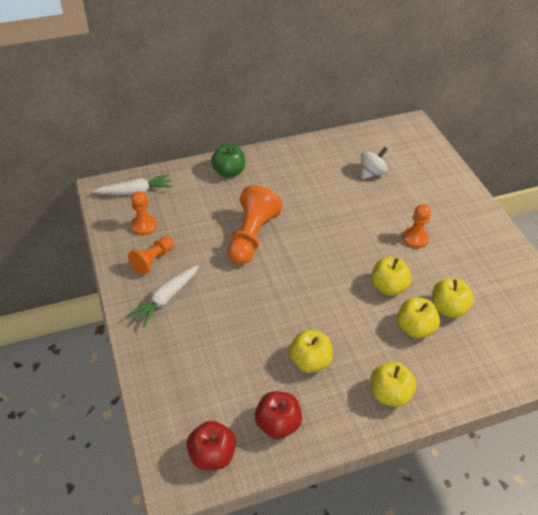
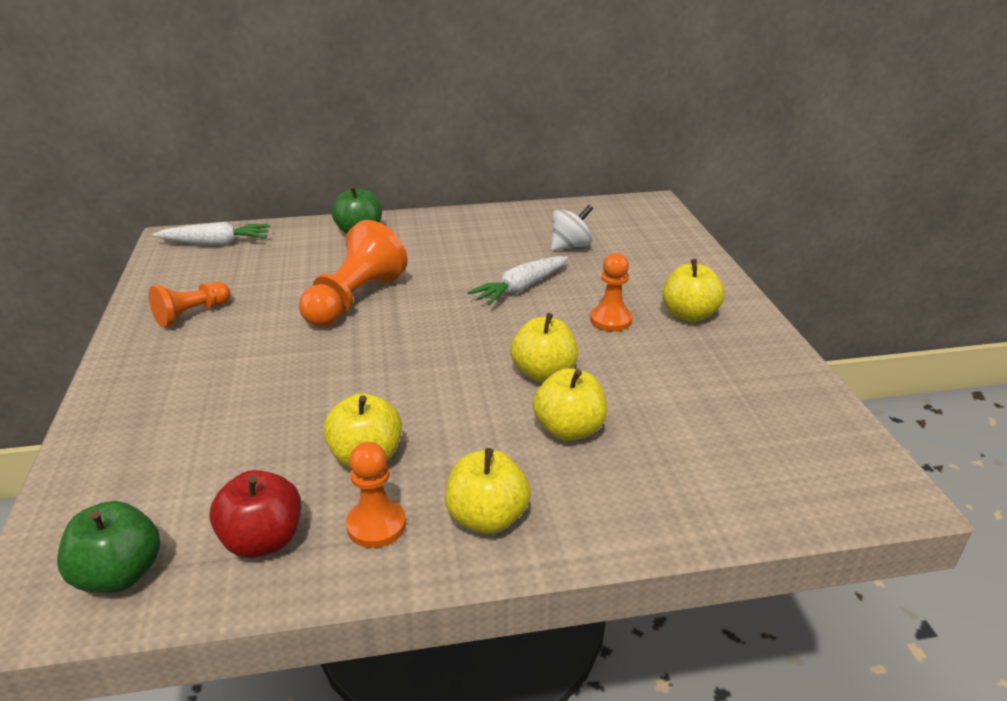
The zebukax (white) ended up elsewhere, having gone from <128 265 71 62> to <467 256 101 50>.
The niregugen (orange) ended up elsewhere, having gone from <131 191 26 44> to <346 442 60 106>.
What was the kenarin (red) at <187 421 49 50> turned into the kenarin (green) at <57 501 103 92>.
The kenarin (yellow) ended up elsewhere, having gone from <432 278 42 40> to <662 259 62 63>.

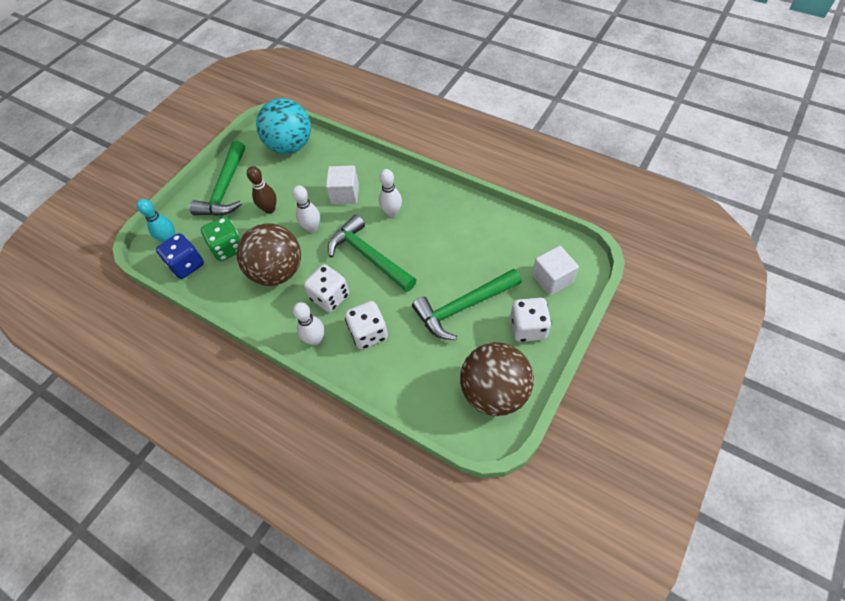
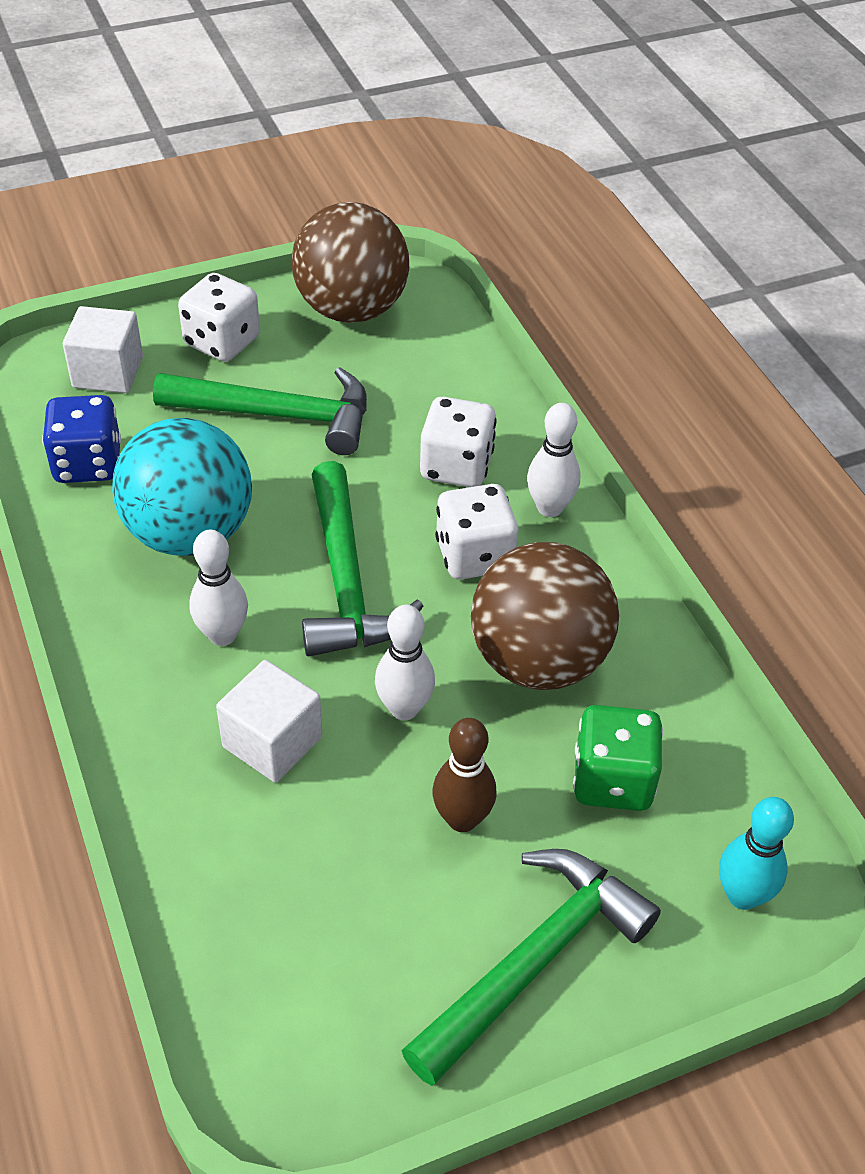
The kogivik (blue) ended up elsewhere, having gone from <156 233 48 46> to <42 395 79 88>.
The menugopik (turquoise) ended up elsewhere, having gone from <256 98 55 56> to <112 418 140 138>.

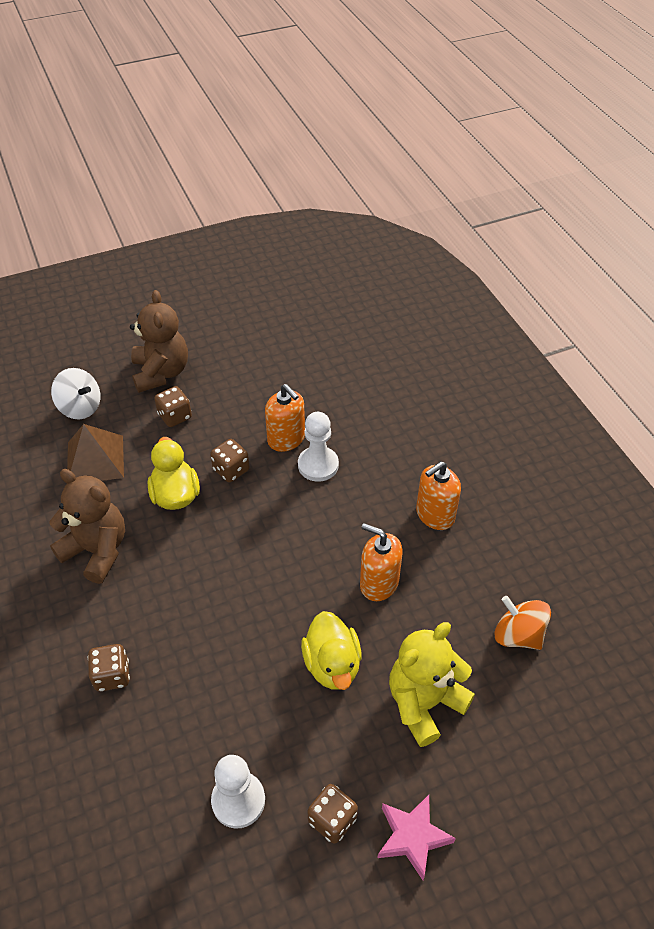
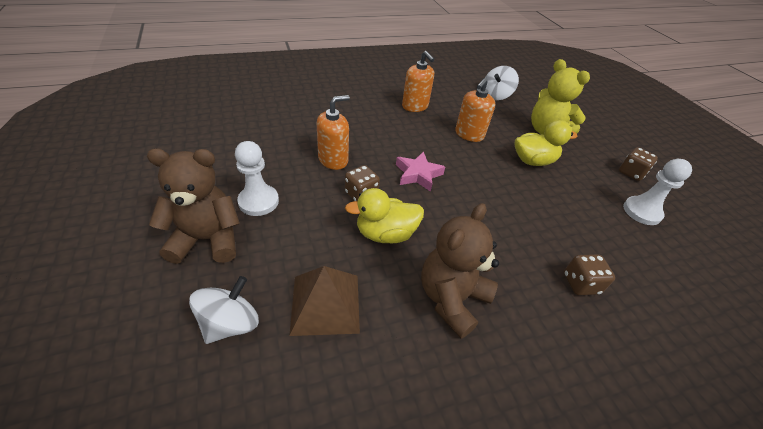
The second view lost the kogivik (brown) at <154 386 38 41>.
The niregugen (white) ended up elsewhere, having gone from <298 412 41 70> to <235 141 44 75>.
The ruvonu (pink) ended up elsewhere, having gone from <378 795 78 85> to <396 151 49 41>.
What was the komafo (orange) at <494 596 57 54> turned into the komafo (white) at <485 66 34 34>.

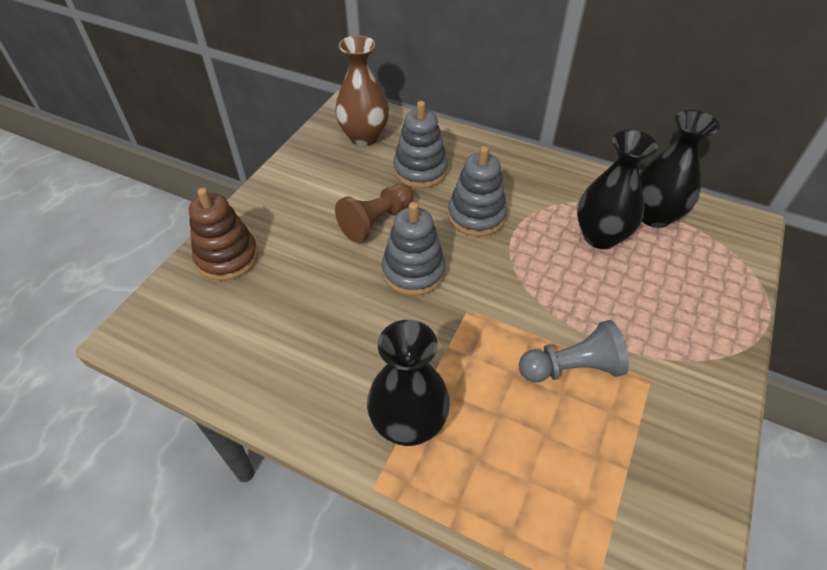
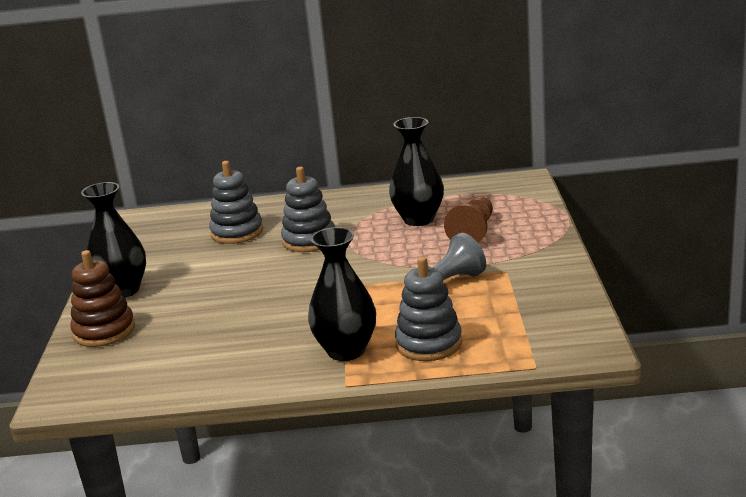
The second view lost the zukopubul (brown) at <335 35 54 111>.
The niregugen (brown) ended up elsewhere, having gone from <335 183 79 60> to <444 197 49 46>.
The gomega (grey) ended up elsewhere, having gone from <382 202 63 94> to <395 256 67 105>.
The zukopubul (black) ended up elsewhere, having gone from <640 110 80 118> to <81 182 65 116>.

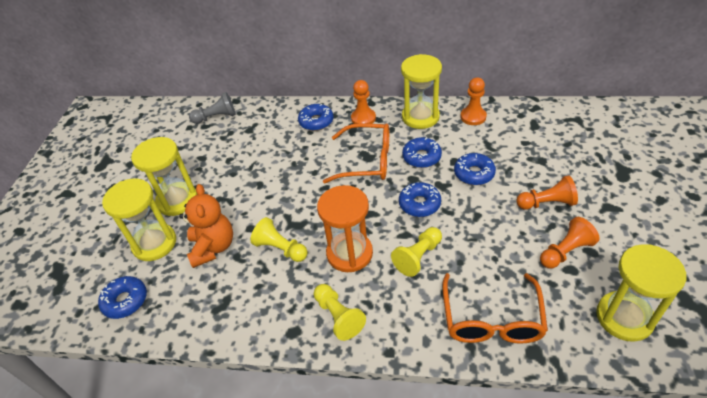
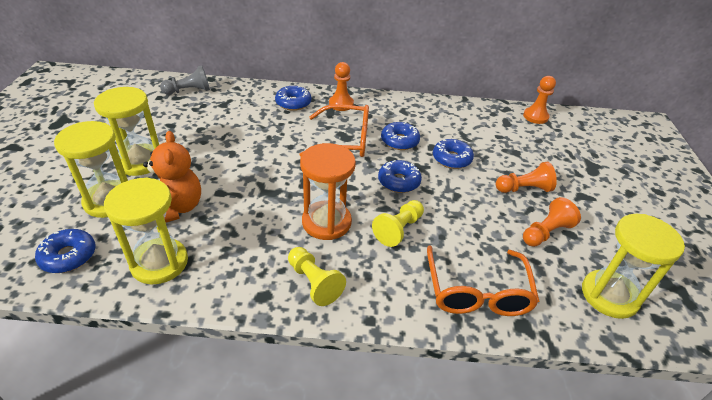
The second view lost the niregugen (yellow) at <250 217 57 45>.
The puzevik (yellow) ended up elsewhere, having gone from <401 54 41 75> to <104 177 84 107>.
The niregugen (orange) ended up elsewhere, having gone from <461 77 26 48> to <523 76 33 48>.

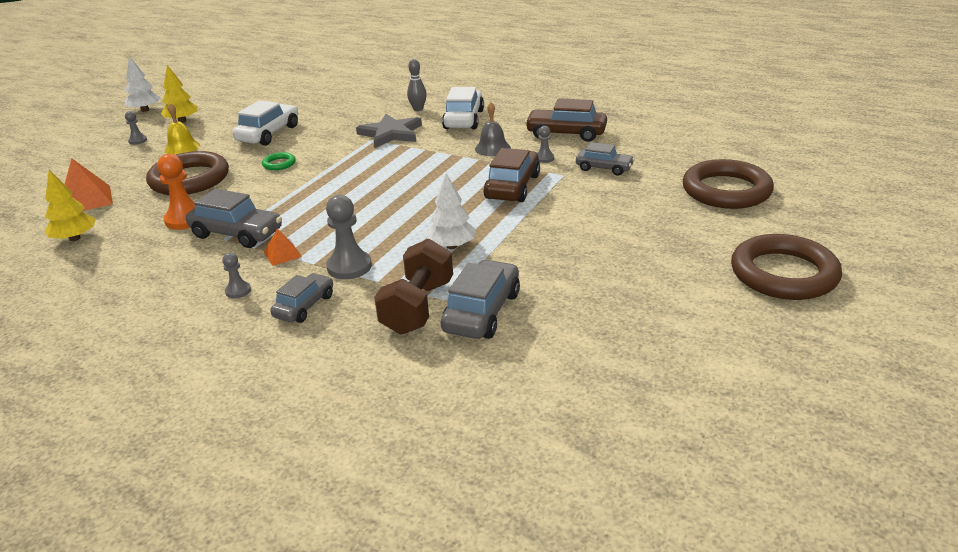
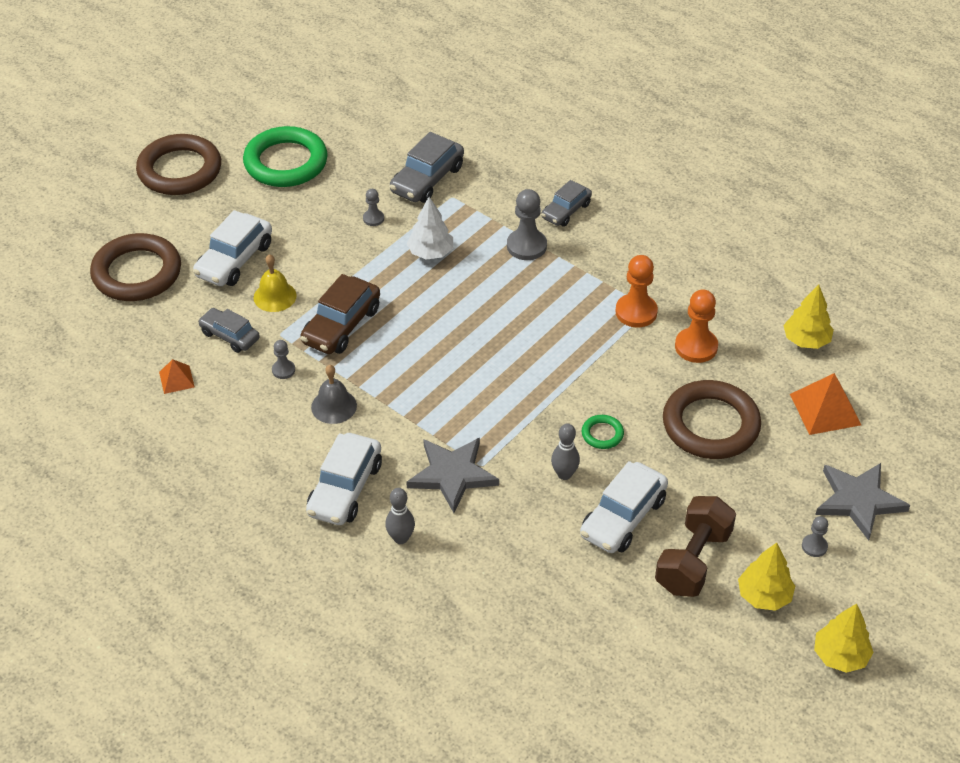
What was the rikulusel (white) at <125 56 36 56> turned into the rikulusel (yellow) at <814 604 60 69>.
The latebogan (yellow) ended up elsewhere, having gone from <165 103 35 52> to <254 254 43 58>.
Where the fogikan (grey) stood at <186 189 96 59>, the niregugen (orange) came to stand at <615 255 43 73>.
The niregugen (grey) ended up elsewhere, having gone from <222 253 29 45> to <363 189 21 37>.
The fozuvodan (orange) ended up elsewhere, having gone from <264 229 38 37> to <159 359 36 35>.
The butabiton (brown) ended up elsewhere, having gone from <374 239 79 96> to <655 496 81 101>.
The second view lost the fogikan (brown) at <525 98 82 44>.
The second view gained the fogikan (white) at <193 210 79 76>.
The second view gained the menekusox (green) at <243 126 85 61>.
The second view gained the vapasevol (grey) at <551 423 29 57>.
The second view gained the ruvonu (grey) at <815 463 95 78>.

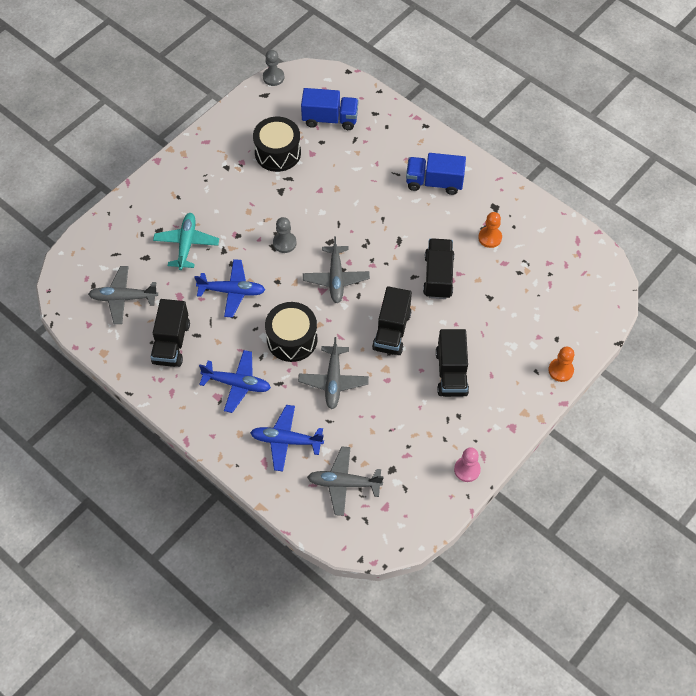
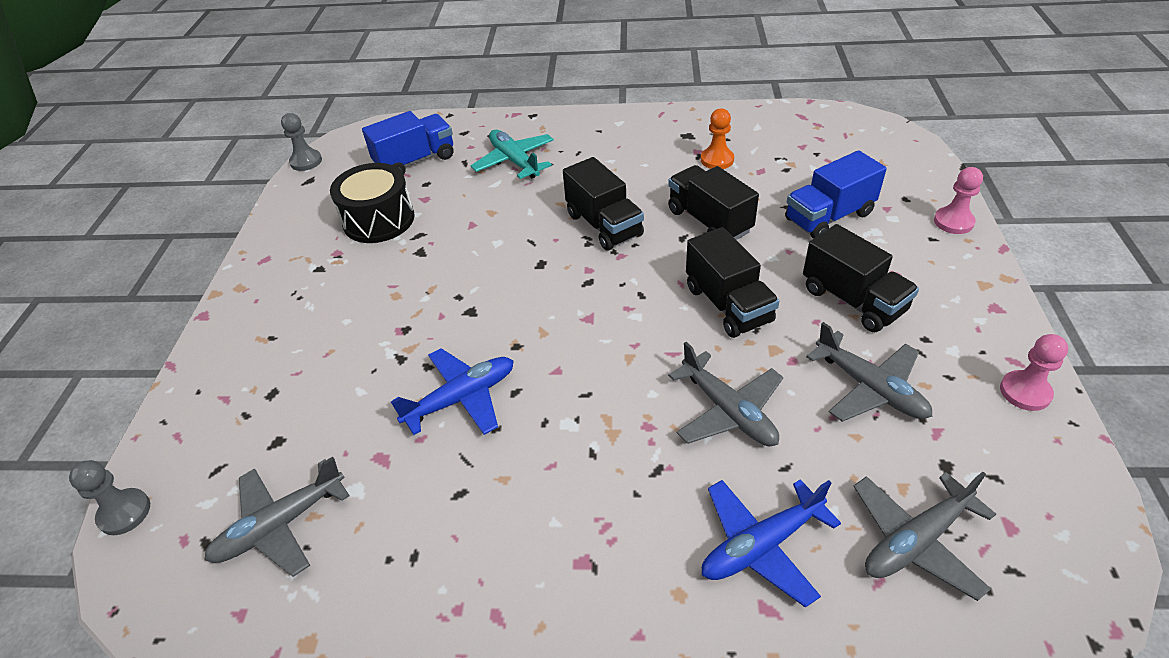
The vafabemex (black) ended up elsewhere, having gone from <151 299 39 68> to <563 157 81 94>.
The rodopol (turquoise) ended up elsewhere, having gone from <153 213 66 57> to <471 130 83 49>.
The second view lost the rodopol (blue) at <199 350 72 63>.
The second view lost the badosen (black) at <265 302 53 60>.
The niregugen (grey) ended up elsewhere, having gone from <273 217 24 36> to <69 460 81 75>.
The rodopol (grey) ended up elsewhere, having gone from <303 236 67 67> to <806 322 126 100>.
The vafabemex (blue) ended up elsewhere, having gone from <406 153 60 42> to <785 150 102 89>.
What was the niregugen (orange) at <548 347 26 35> turned into the niregugen (pink) at <934 167 49 67>.

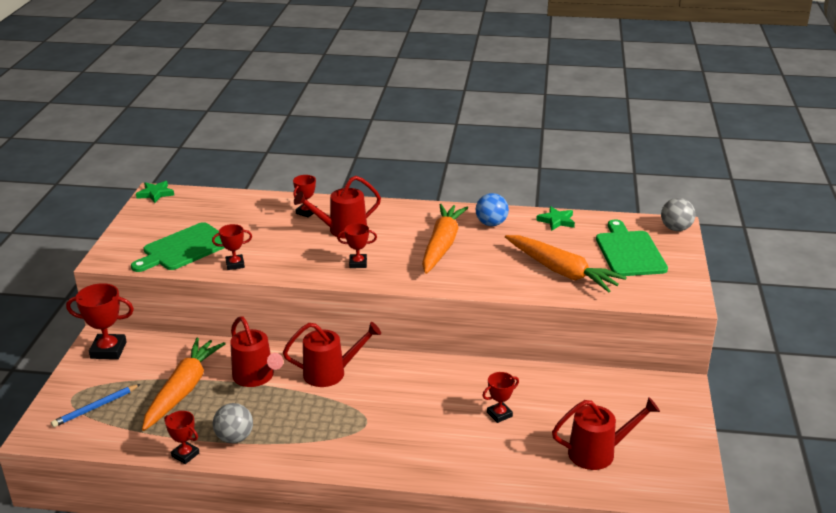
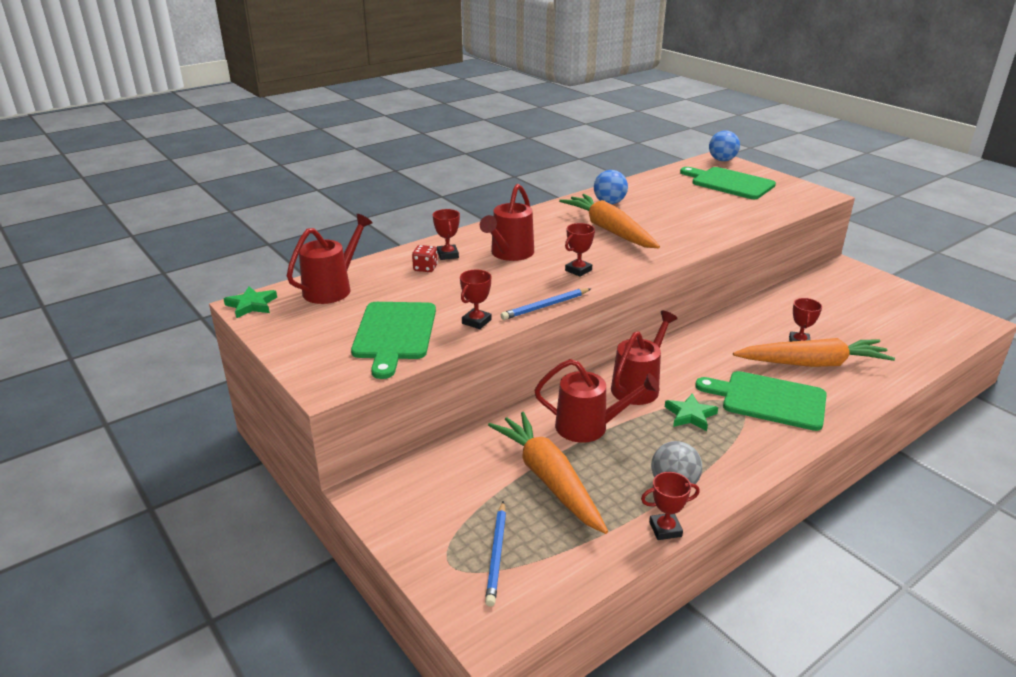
The second view lost the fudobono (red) at <66 283 68 76>.
The zebukax (orange) ended up elsewhere, having gone from <505 235 122 57> to <733 338 162 29>.
The ruvonu (green) ended up elsewhere, having gone from <536 206 39 25> to <665 394 53 37>.
The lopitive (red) ended up elsewhere, having gone from <552 397 108 73> to <287 214 86 90>.
What was the menugopik (grey) at <661 198 34 33> turned into the menugopik (blue) at <709 130 31 31>.
The second view gained the kogivik (red) at <412 245 26 27>.
The second view gained the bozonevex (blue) at <501 288 90 32>.
The second view gained the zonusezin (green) at <695 371 132 60>.

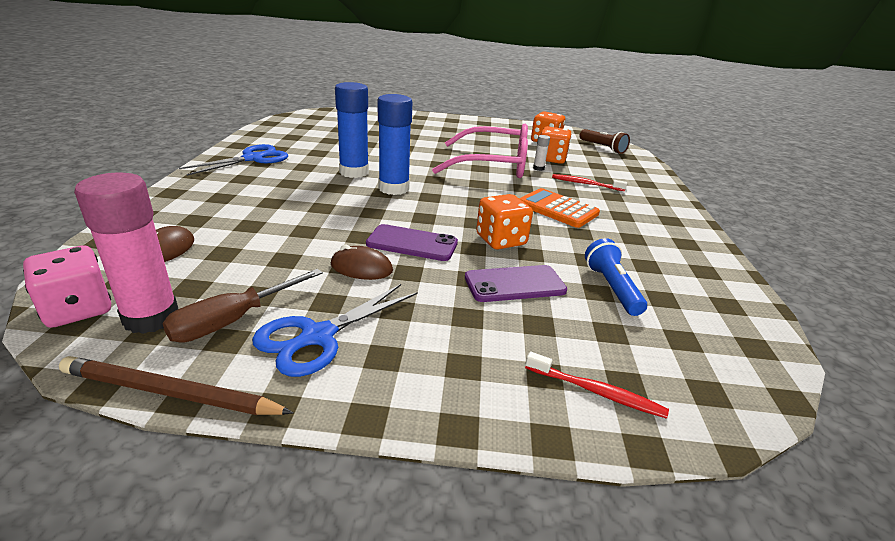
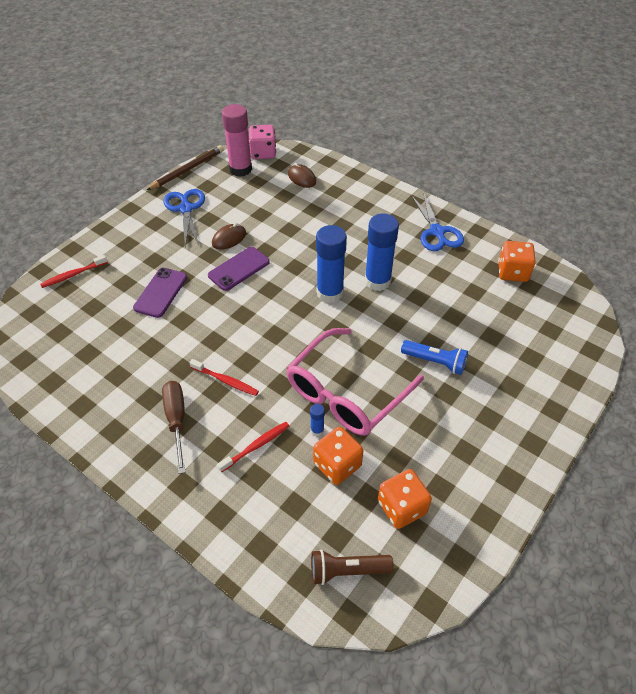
The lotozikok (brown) ended up elsewhere, having gone from <162 269 161 74> to <162 381 24 93>.
The kogivik (orange) ended up elsewhere, having gone from <476 194 57 56> to <498 241 38 41>.
Where the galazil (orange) stood at <519 188 81 40>, the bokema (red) came to stand at <190 359 69 37>.
What was the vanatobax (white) at <533 135 17 36> turned into the vanatobax (blue) at <310 404 15 32>.
The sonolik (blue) ended up elsewhere, having gone from <585 238 62 78> to <401 340 67 35>.

